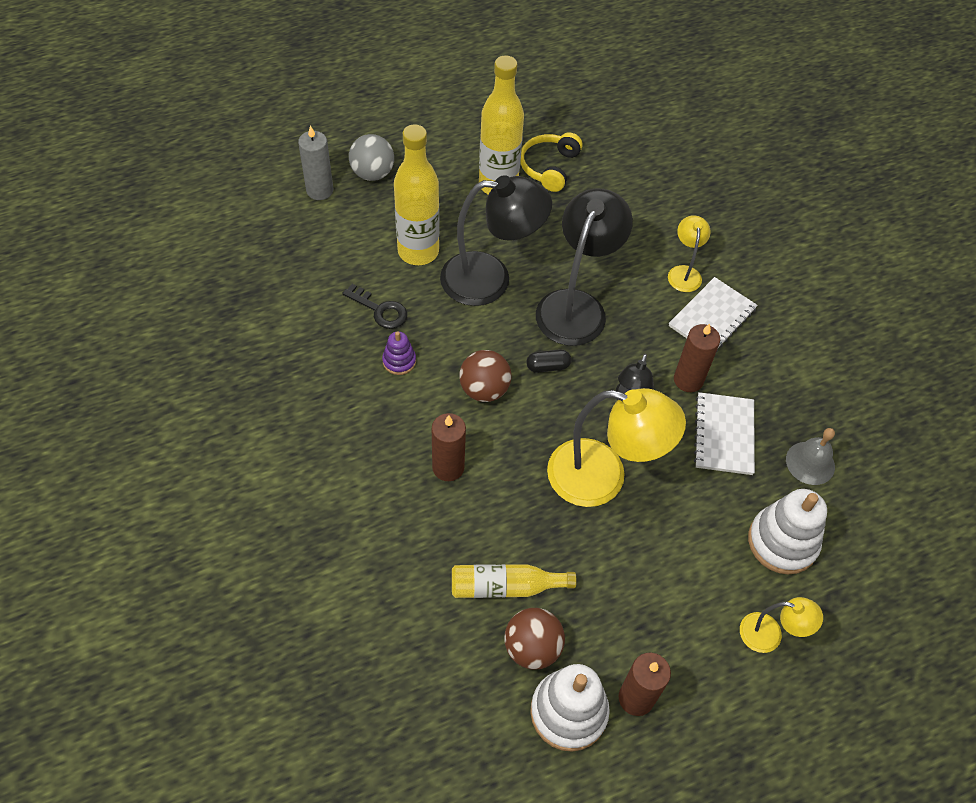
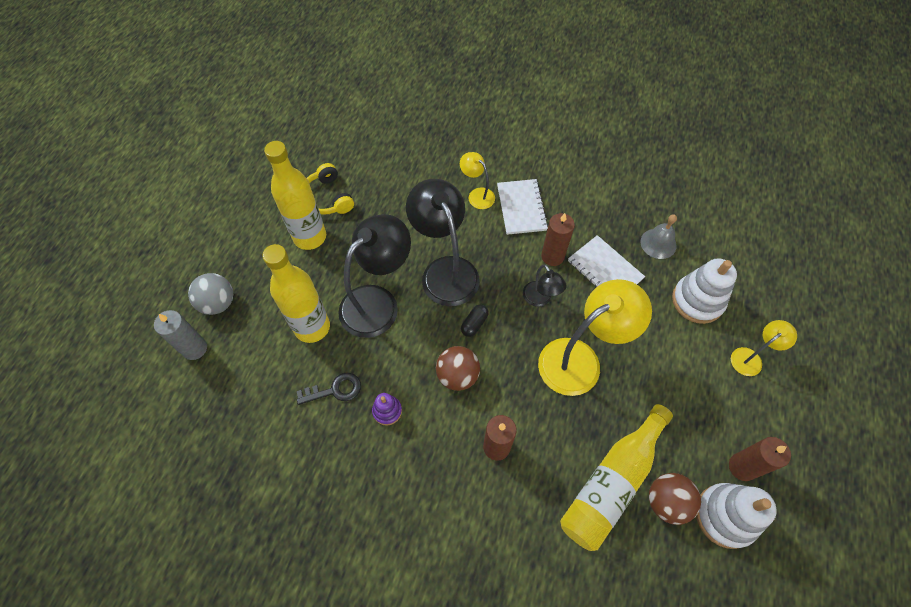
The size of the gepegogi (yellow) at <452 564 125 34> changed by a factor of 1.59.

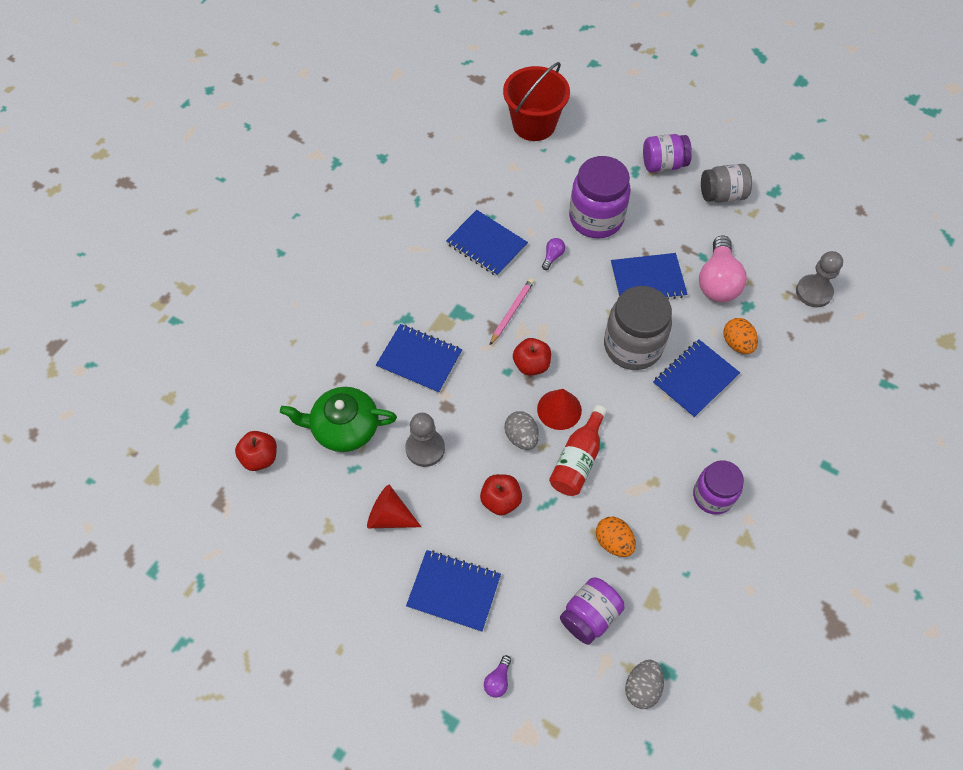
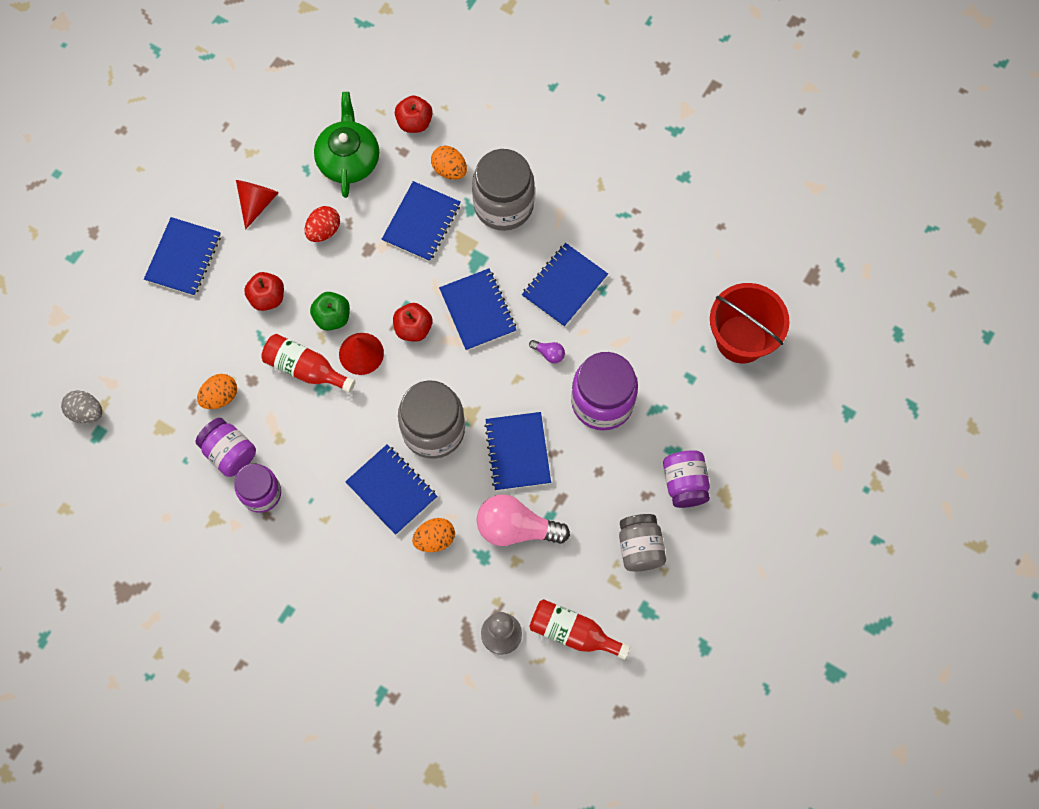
The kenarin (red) ended up elsewhere, having gone from <235 431 42 40> to <395 96 38 37>.
Where the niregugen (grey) stood at <405 413 40 54>, the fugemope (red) came to stand at <305 206 35 36>.
The second view lost the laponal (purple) at <484 655 27 43>.
Where the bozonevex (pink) stood at <489 278 45 68>, the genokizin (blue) came to stand at <439 269 77 82>.
Where the fugemope (grey) stood at <505 411 34 39>, the kenarin (green) came to stand at <310 292 40 39>.
The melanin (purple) ended up elsewhere, having gone from <560 577 65 68> to <196 418 60 59>.
The second view gained the fugemope (orange) at <431 146 36 34>.
The second view gained the melanin (grey) at <472 149 63 82>.
The second view gained the gepegogi (red) at <529 599 101 61>.

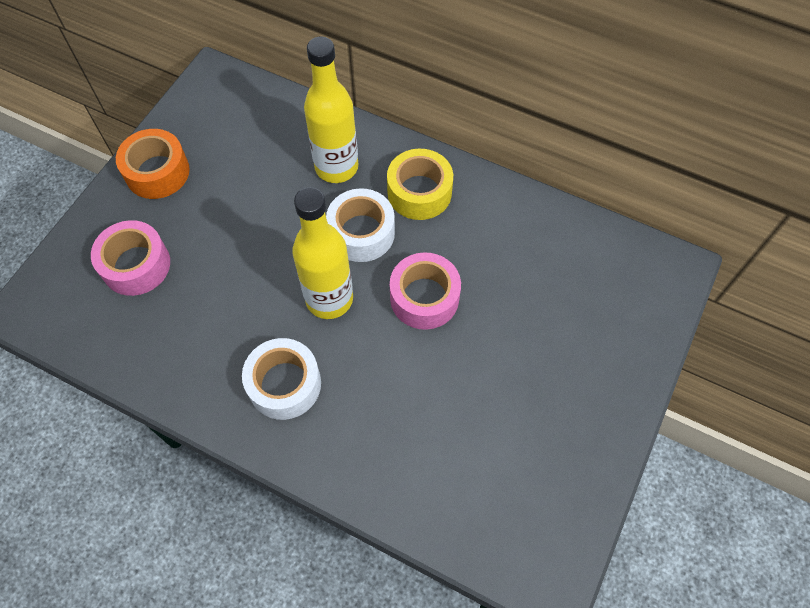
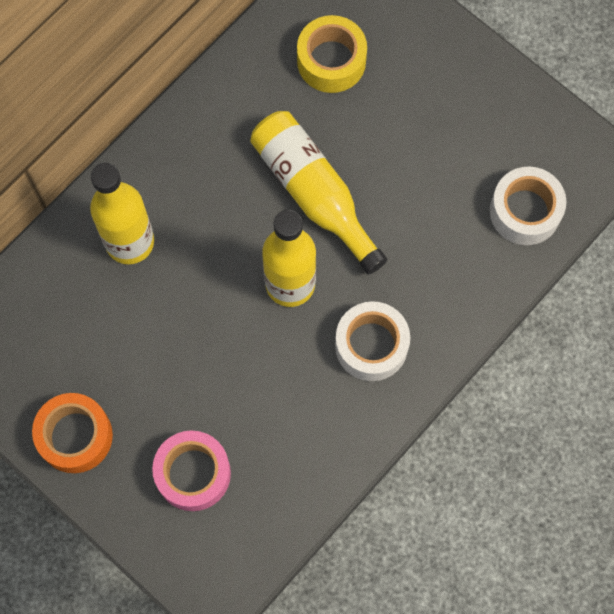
The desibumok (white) ended up elsewhere, having gone from <326 188 69 74> to <490 166 76 79>.
The desibumok (yellow) ended up elsewhere, having gone from <387 149 66 71> to <297 15 70 78>.
Where the desibumok (pink) stood at <390 253 71 77>, the gepegogi (yellow) came to stand at <250 111 137 164>.

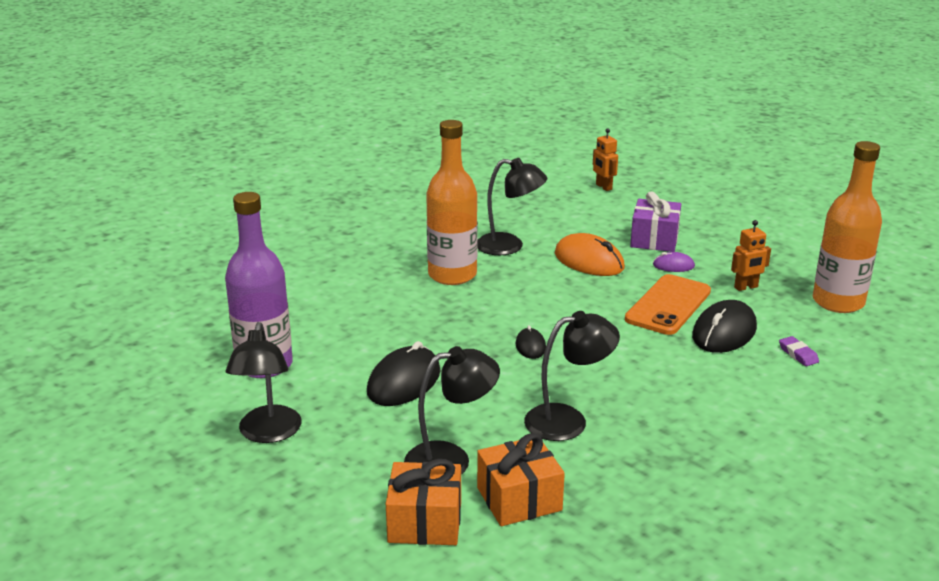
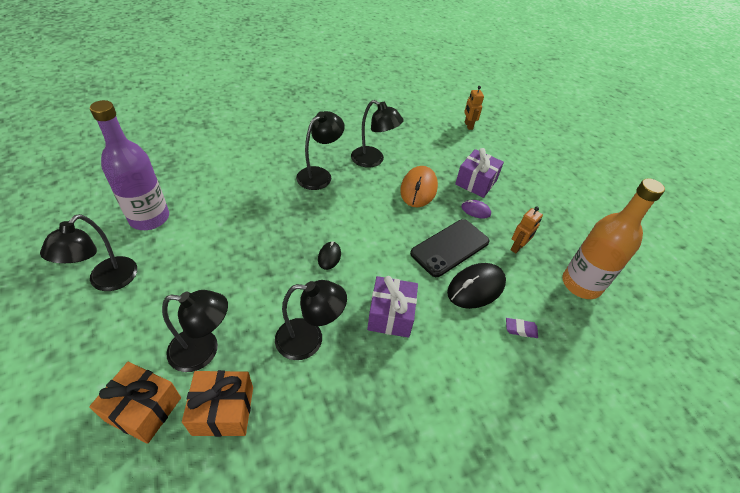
The second view lost the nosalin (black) at <367 341 74 65>.
Where the gepegogi (orange) stood at <426 120 52 165>, the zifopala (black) came to stand at <296 111 49 79>.
The nosalin (orange) at <555 233 70 43> ended up facing another way, 45 degrees clockwise from before.
What was the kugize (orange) at <625 274 86 61> turned into the kugize (black) at <410 219 80 58>.
The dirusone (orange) at <731 220 40 71> ended up facing another way, 45 degrees counterclockwise from before.
The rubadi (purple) at <779 336 40 30> ended up facing another way, 75 degrees counterclockwise from before.
The second view gained the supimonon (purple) at <367 276 51 62>.

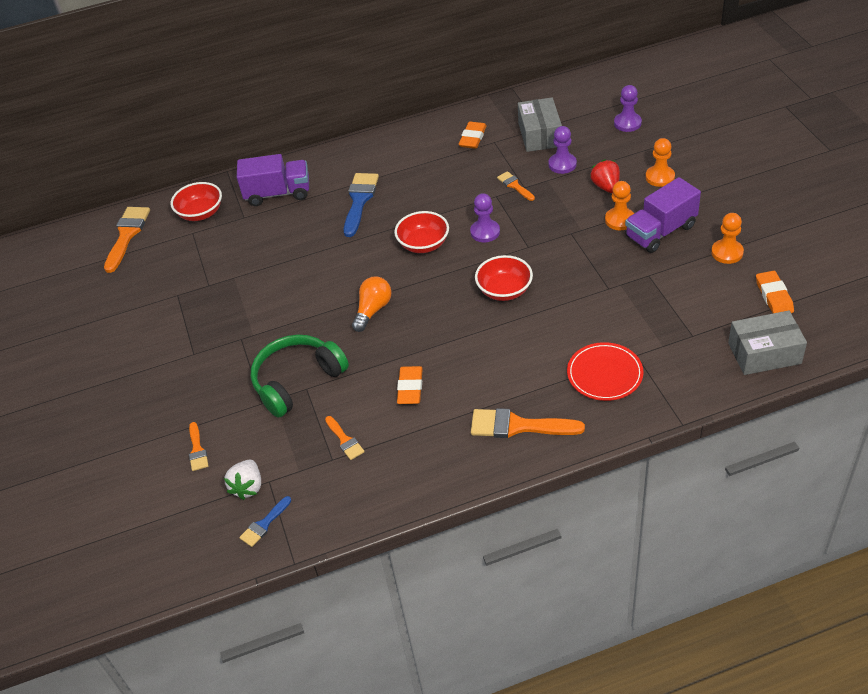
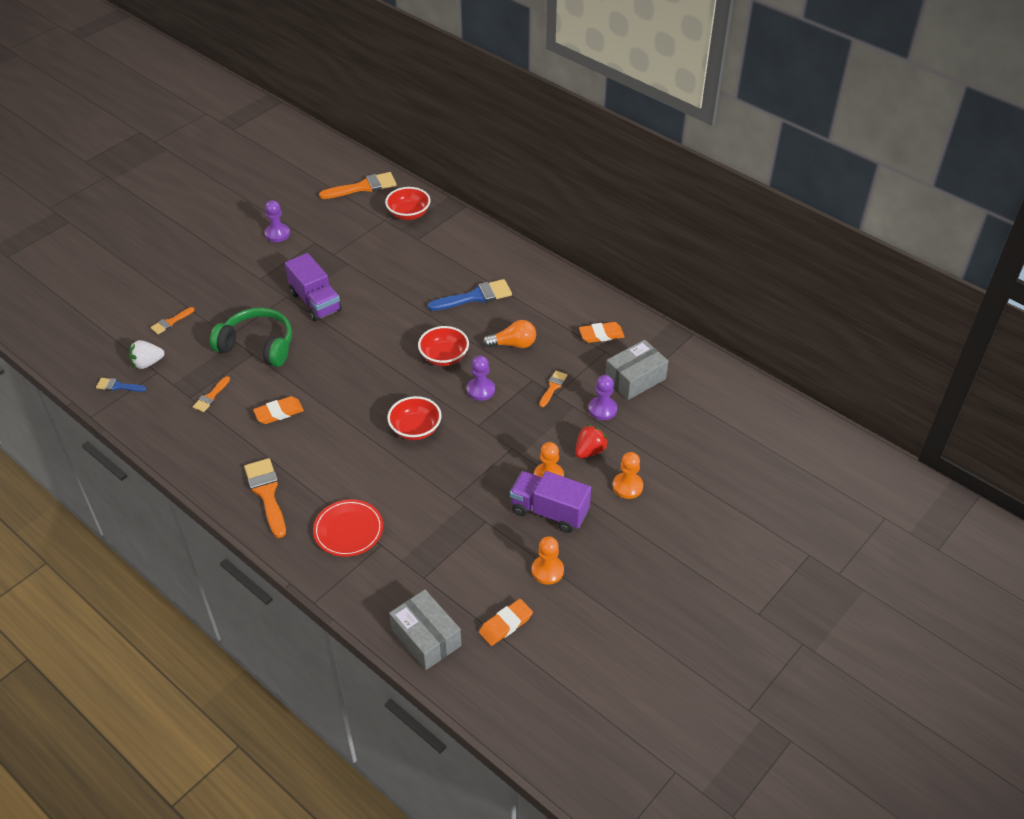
The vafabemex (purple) ended up elsewhere, having gone from <237 154 72 52> to <285 253 57 68>.
The laponal (orange) ended up elsewhere, having gone from <352 276 40 56> to <483 320 53 28>.
The niregugen (purple) ended up elsewhere, having gone from <614 85 28 47> to <265 200 25 42>.

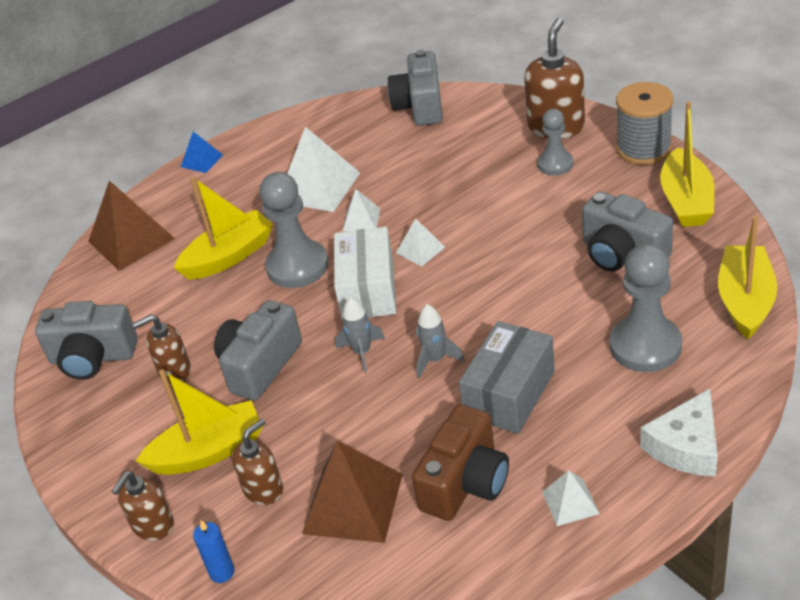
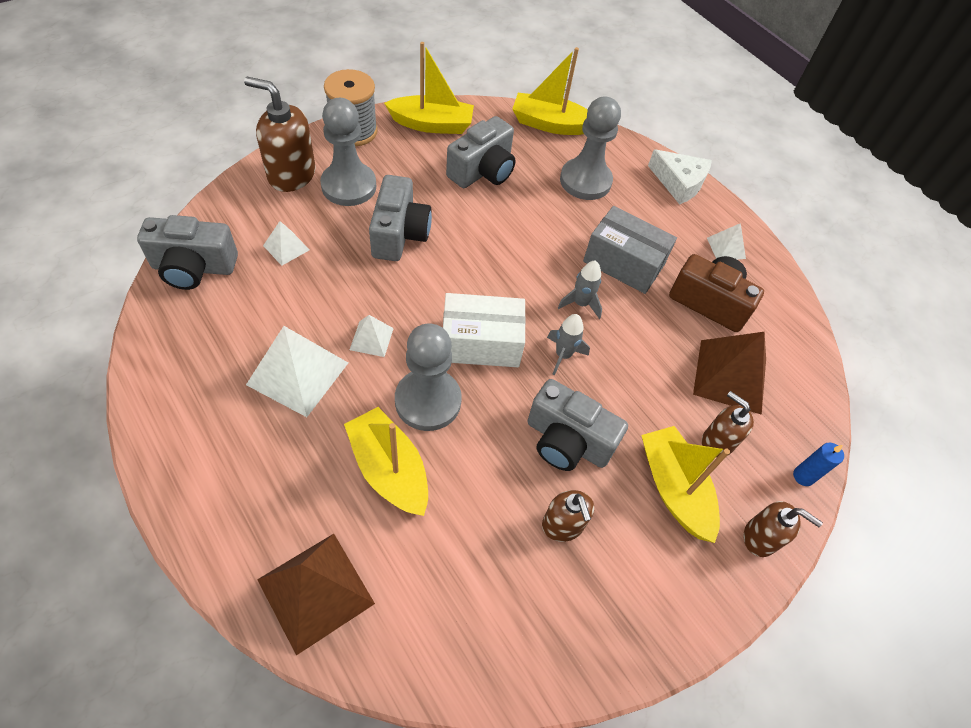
The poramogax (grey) ended up elsewhere, having gone from <35 301 103 79> to <369 175 63 86>.
The second view lost the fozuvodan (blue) at <181 132 42 41>.
The fozuvodan (white) ended up elsewhere, having gone from <396 218 49 49> to <263 221 47 45>.
The size of the niregugen (grey) at <537 109 36 66> changed by a factor of 1.67.

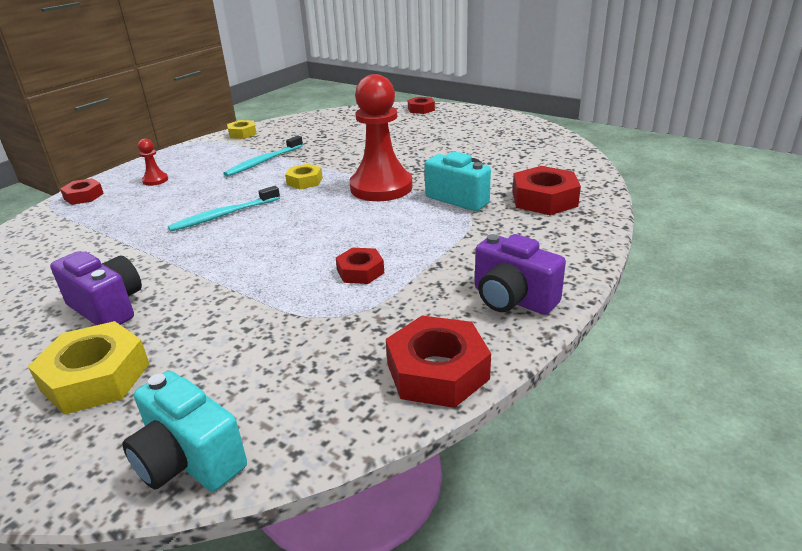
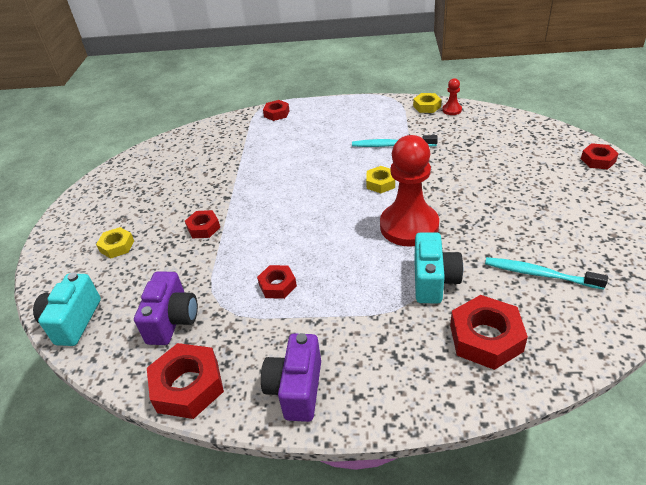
The size of the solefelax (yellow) at <28 321 121 94> changed by a factor of 0.59.
The poramogax (purple) ended up elsewhere, having gone from <50 251 92 74> to <134 272 64 73>.
The niregugen (red) ended up elsewhere, having gone from <138 139 30 47> to <442 78 20 37>.
The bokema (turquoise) ended up elsewhere, having gone from <168 186 112 46> to <485 257 123 33>.
The second view gained the solefelax (red) at <185 210 35 29>.

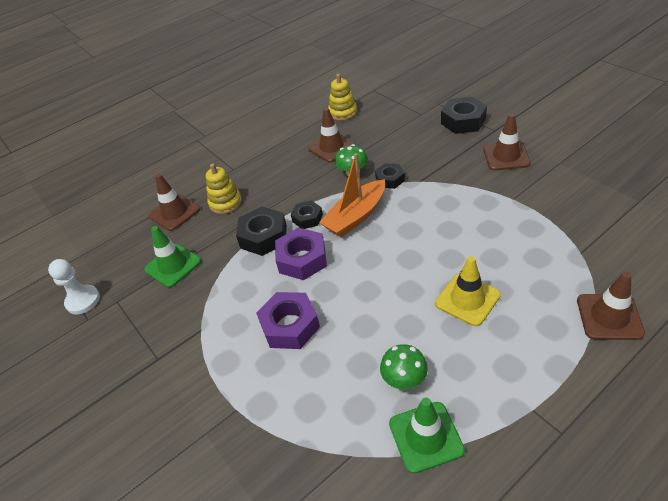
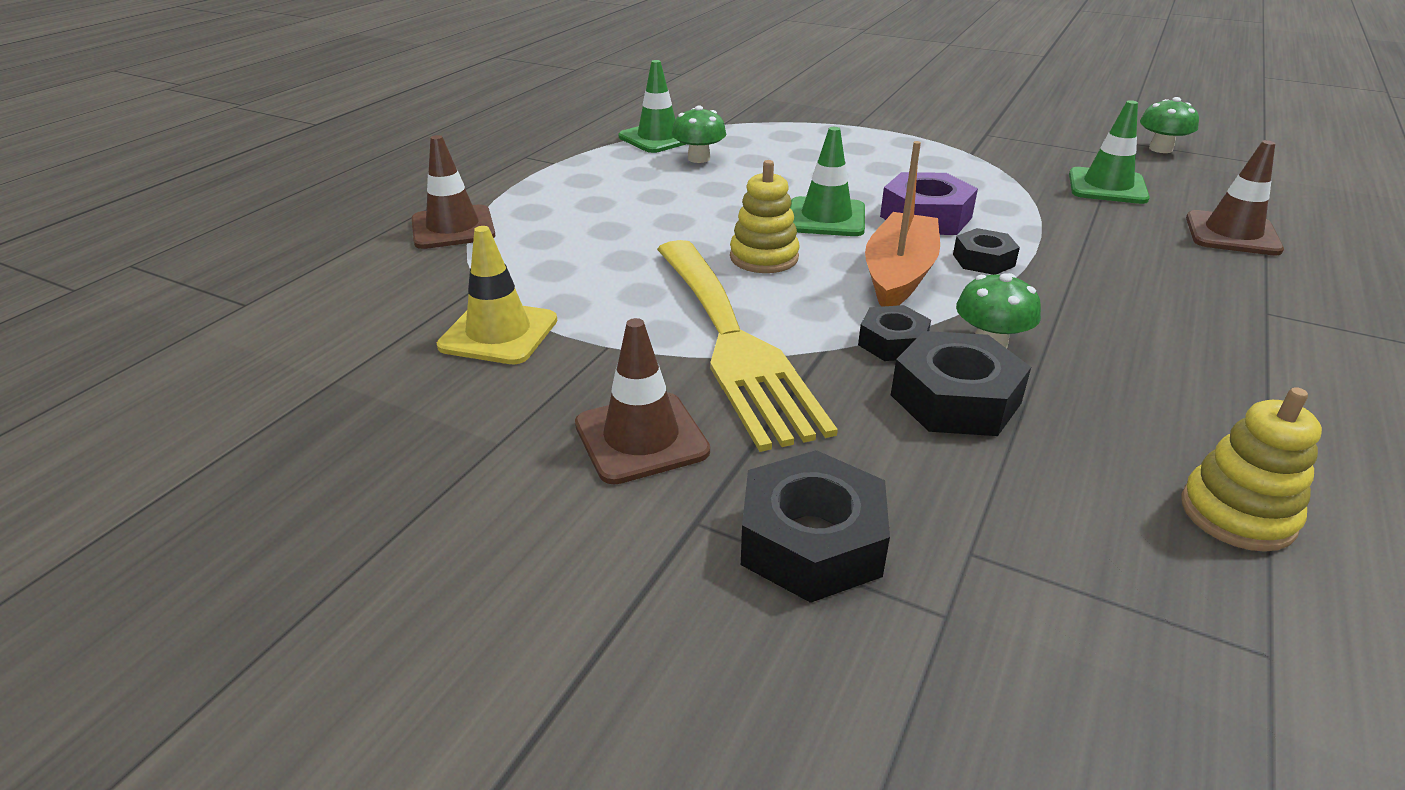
Where the niregugen (white) stood at <48 259 52 55>, the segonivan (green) came to stand at <1140 97 59 56>.
The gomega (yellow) ended up elsewhere, having gone from <206 163 36 51> to <730 160 70 113>.
The solefelax (black) ended up elsewhere, having gone from <236 206 51 50> to <891 331 140 105>.
The second view lost the solefelax (purple) at <256 292 64 57>.
The second view lost the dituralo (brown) at <308 108 48 55>.
The dituralo (yellow) ended up elsewhere, having gone from <435 256 66 70> to <437 226 120 138>.
The second view gained the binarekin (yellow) at <657 240 181 212>.
The second view gained the dituralo (green) at <790 127 75 109>.

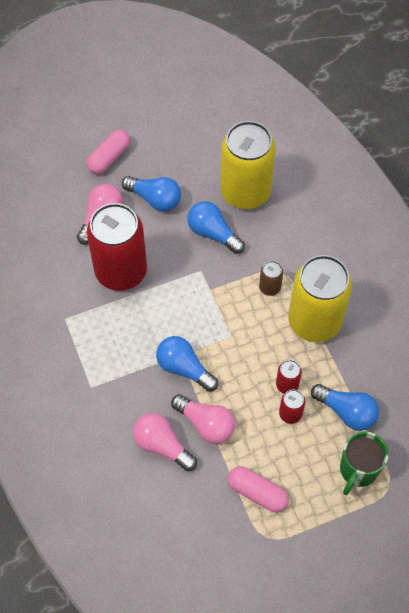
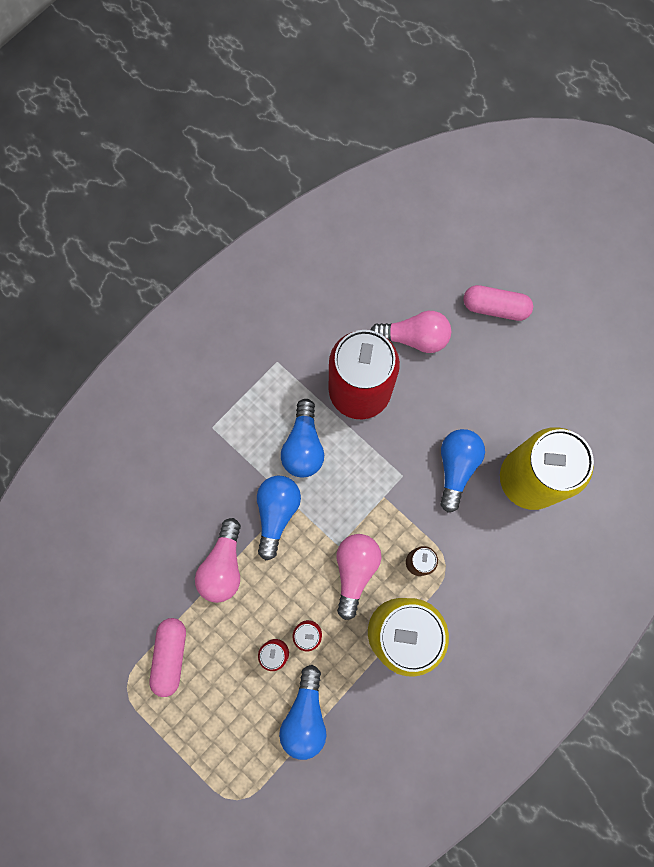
The laponal (blue) ended up elsewhere, having gone from <122 176 59 36> to <281 399 43 79>.
The laponal (pink) ended up elsewhere, having gone from <133 413 64 58> to <337 534 45 86>.
The second view lost the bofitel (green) at <340 432 49 63>.

